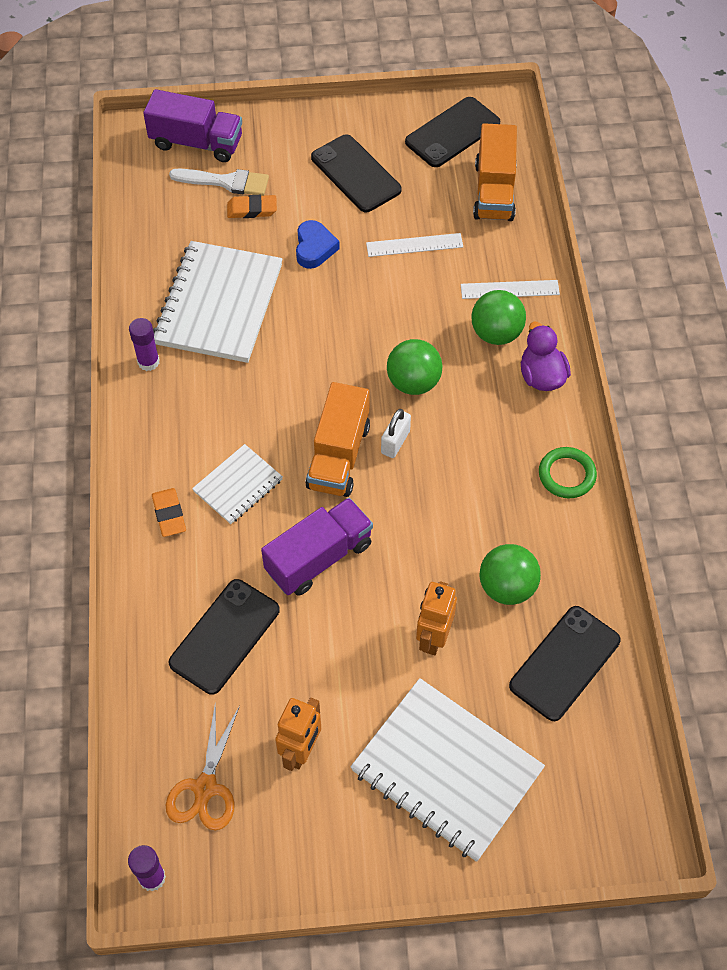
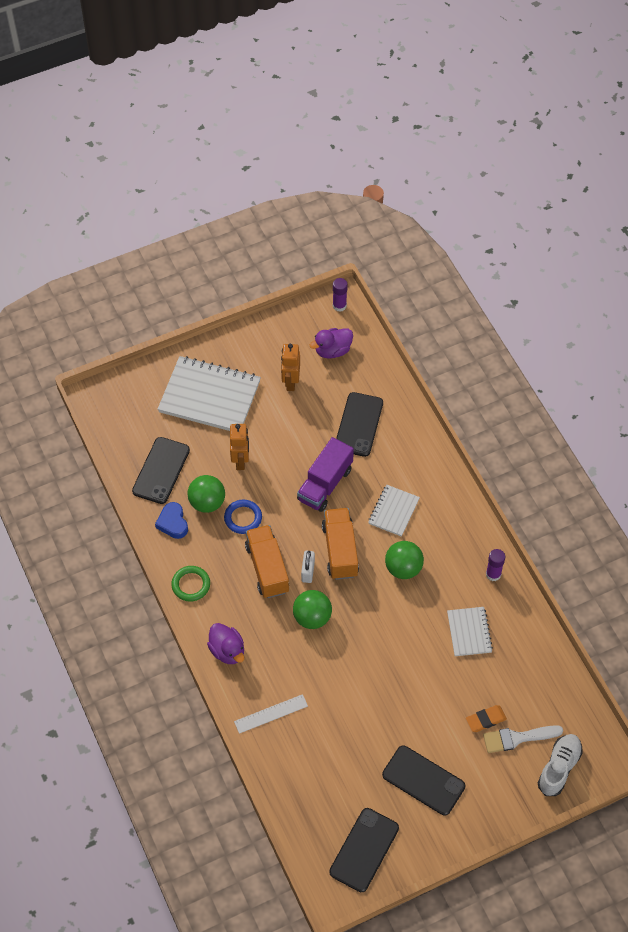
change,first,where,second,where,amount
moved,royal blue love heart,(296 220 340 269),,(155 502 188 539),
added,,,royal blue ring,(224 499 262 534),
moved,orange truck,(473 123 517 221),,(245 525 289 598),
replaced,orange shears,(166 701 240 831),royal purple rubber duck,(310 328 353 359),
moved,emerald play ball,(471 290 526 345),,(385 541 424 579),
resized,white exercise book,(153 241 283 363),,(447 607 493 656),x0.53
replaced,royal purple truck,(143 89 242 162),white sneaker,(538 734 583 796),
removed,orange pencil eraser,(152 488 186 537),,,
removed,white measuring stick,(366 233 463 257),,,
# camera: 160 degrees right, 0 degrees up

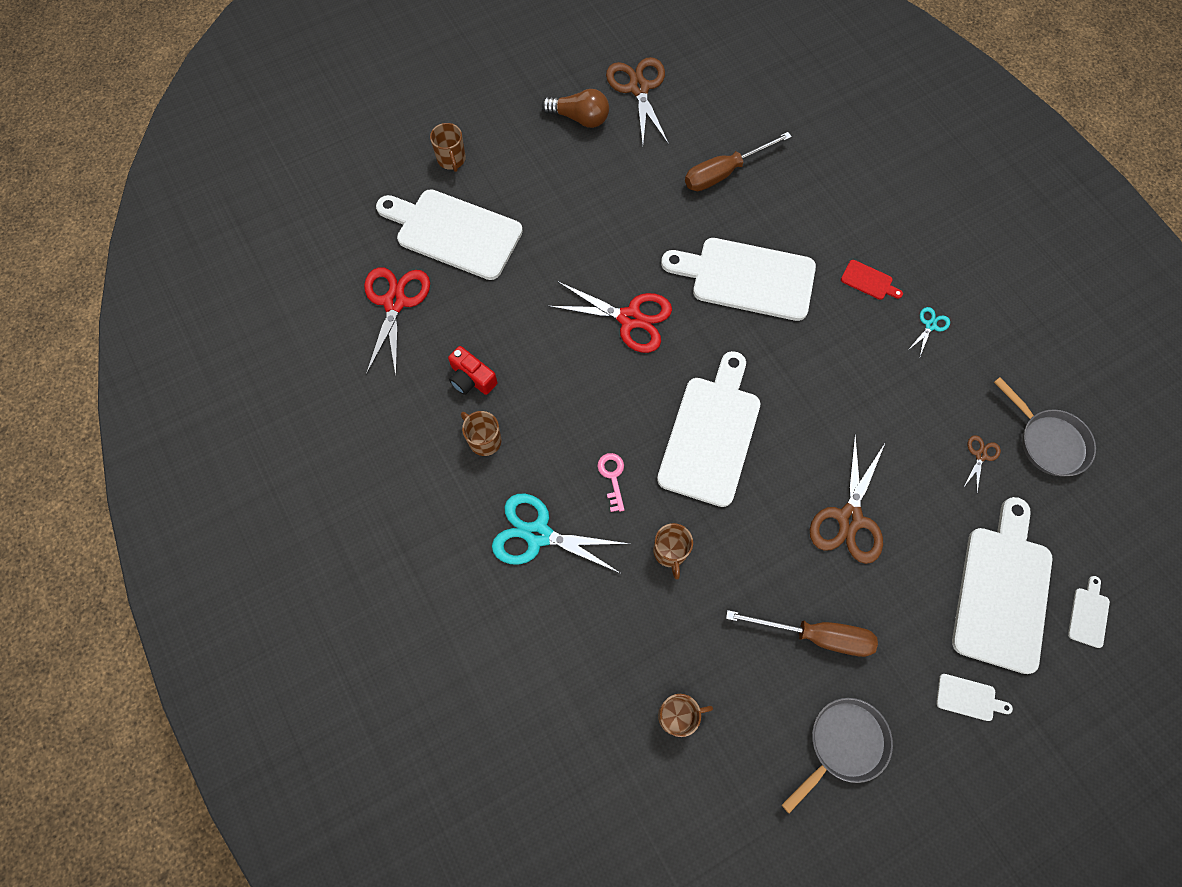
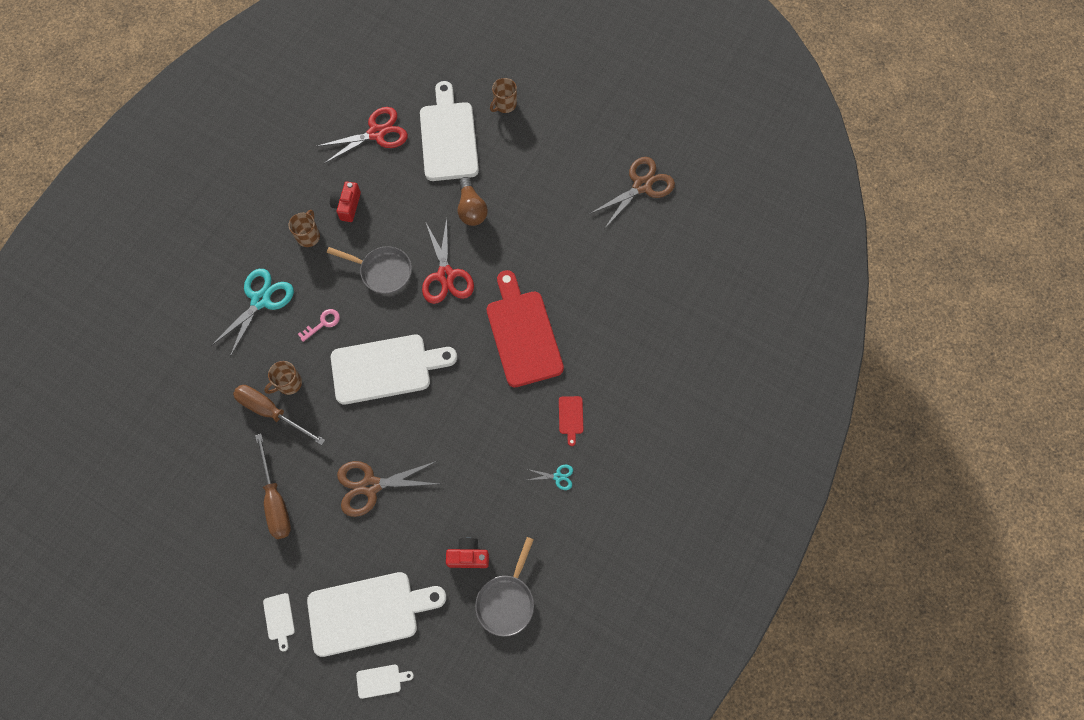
change,first,where,second,where,amount
turned,turquoise shears,(492 494 629 574),,(211 269 294 357),45 degrees clockwise
moved,russet hand screwdriver,(685 132 792 191),,(233 385 325 445),
moved,gray frying pan,(782 698 893 813),,(327 246 412 294),
replaced,russet shears,(963 435 1001 492),red compact camera,(446 537 489 568),
moved,russet bulb,(542 89 609 128),,(458 177 488 226),
recoloured,white cutting board,(661 238 816 321),red cutting board,(487 270 564 387),
removed,russet coffee mug,(658 694 713 737),,,
# camera: 60 degrees right, 0 degrees up

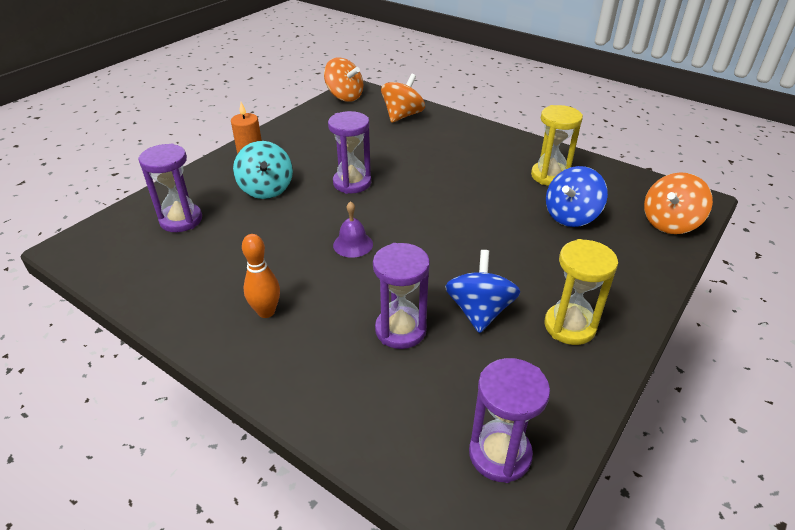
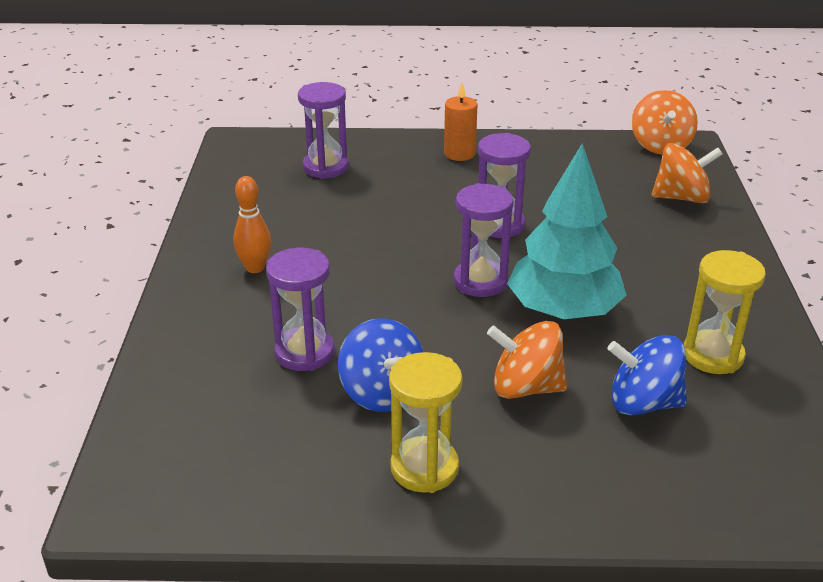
change,first,where,second,where,amount
turned,royal blue toy top,(445 250 520 333),,(338 318 424 412),90 degrees clockwise
moved,royal purple sandglass,(469 358 550 483),,(454 183 514 297),
moved,orange toy top,(644 172 713 234),,(487 321 567 399),
added,,,turquoise toy tree,(507 143 627 319),
removed,turquoise toy top,(233 141 293 199),,,
removed,royal purple bell,(333 201 373 258),,,
# camera: 55 degrees right, 5 degrees down

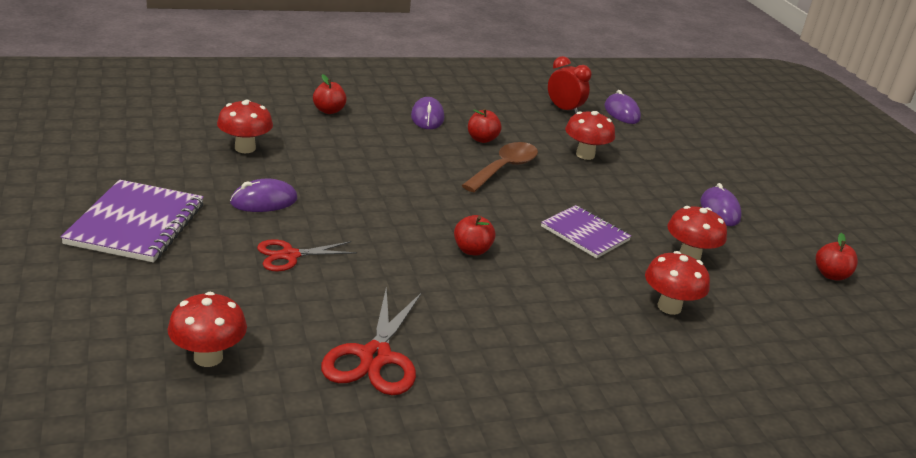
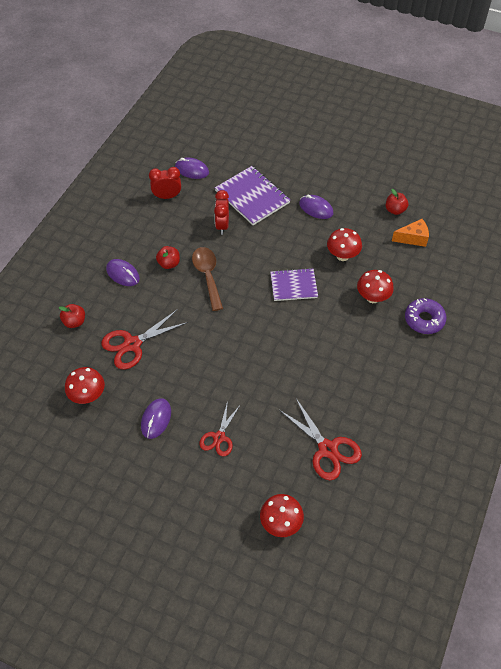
change,first,where,second,where,amount
added,,,red shears,(101 309 188 370),
replaced,red fungus,(565 111 615 160),red clock,(214 190 229 235),
moved,royal purple exercise book,(61 180 204 262),,(215 166 290 225),
added,,,orange cheese,(392 219 429 247),
added,,,royal purple doughnut,(405 298 446 334),
removed,red apple,(454 215 496 256),,,
# camera: 45 degrees left, 25 degrees up

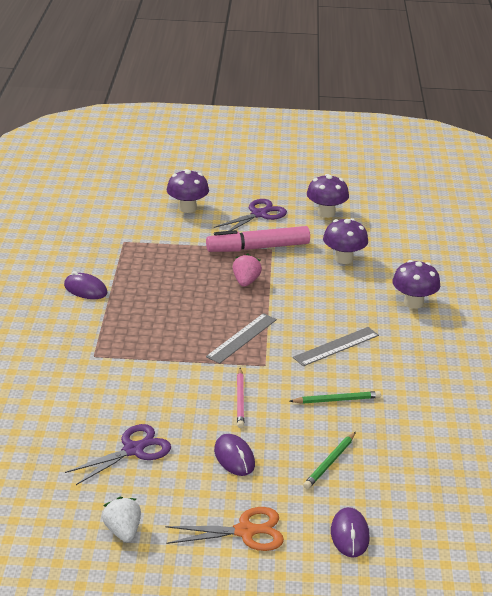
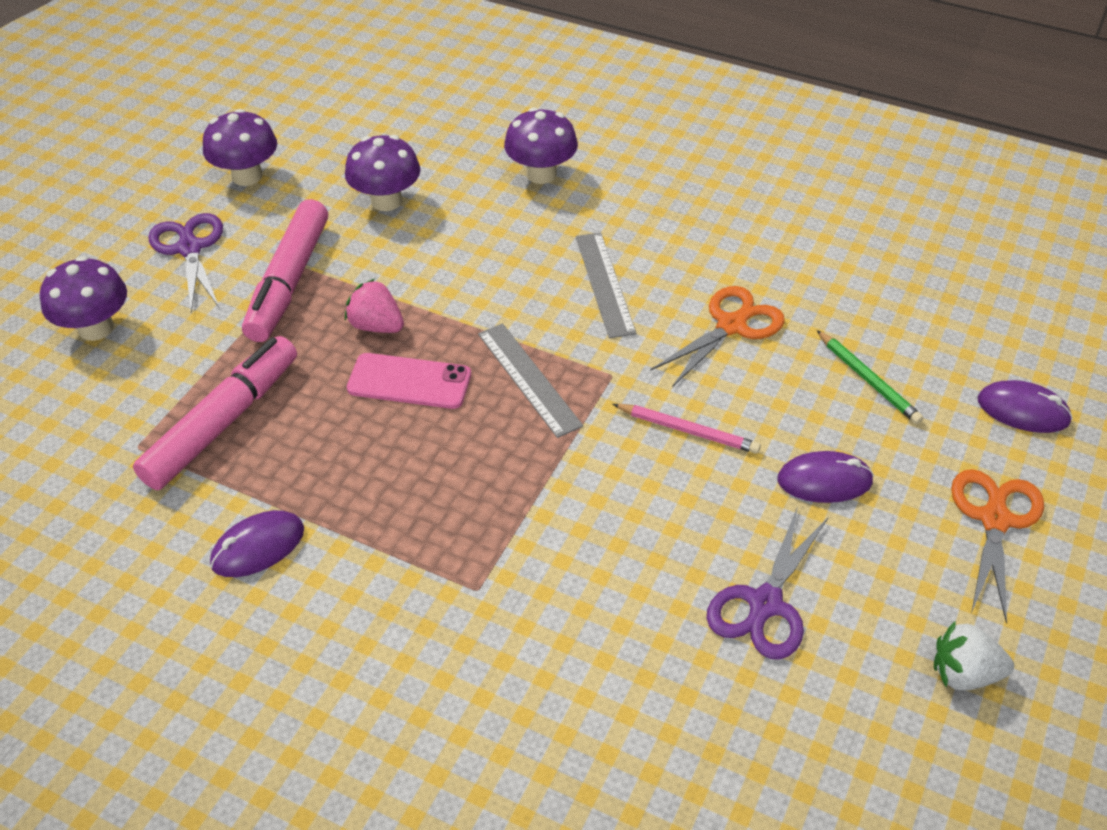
change,first,where,second,where,amount
added,,,rose-pink marker pen,(133 336 297 490),
added,,,rose-pink smartphone,(347 353 471 409),
replaced,emerald wooden pencil,(290 391 381 404),orange shears,(650 286 785 387),
turned,royal purple shears,(65 424 171 485),,(706 506 829 660),135 degrees counterclockwise
# camera: 65 degrees left, 15 degrees up

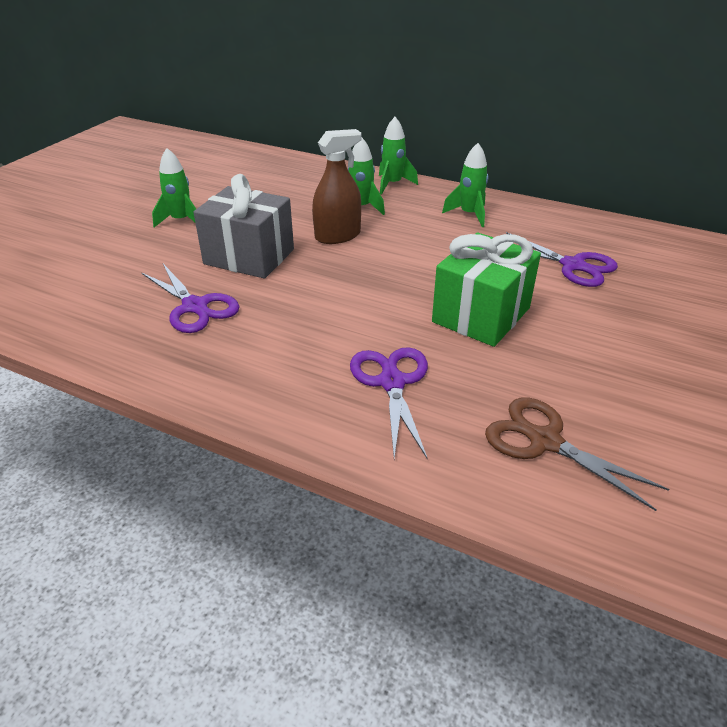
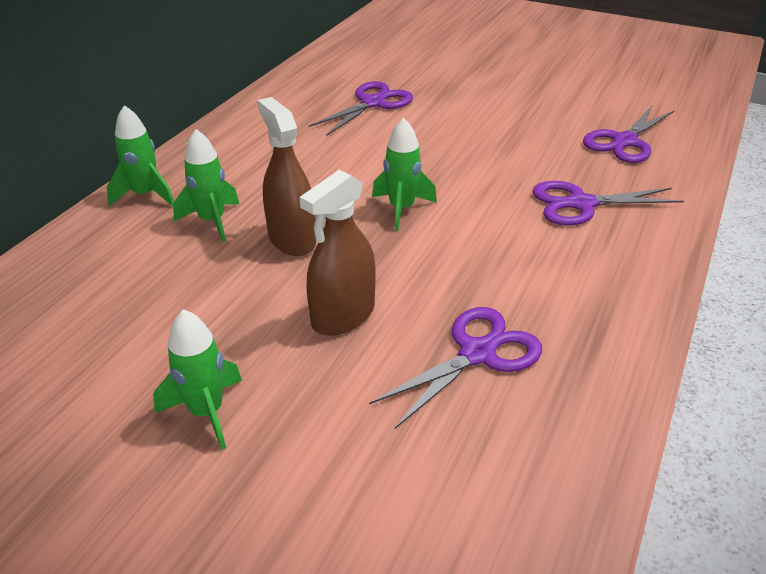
change,first,where,second,where,amount
replaced,gray wrapped gift,(193 174 294 278),russet spray cleaner,(300 170 376 336),
moved,emerald rocket,(442 143 488 227),,(372 118 437 231),
recoloured,russet shears,(485 397 669 511),royal purple shears,(583 106 675 163),
removed,emerald wrapped gift,(432 232 541 347),,,
# camera: 90 degrees left, 0 degrees up

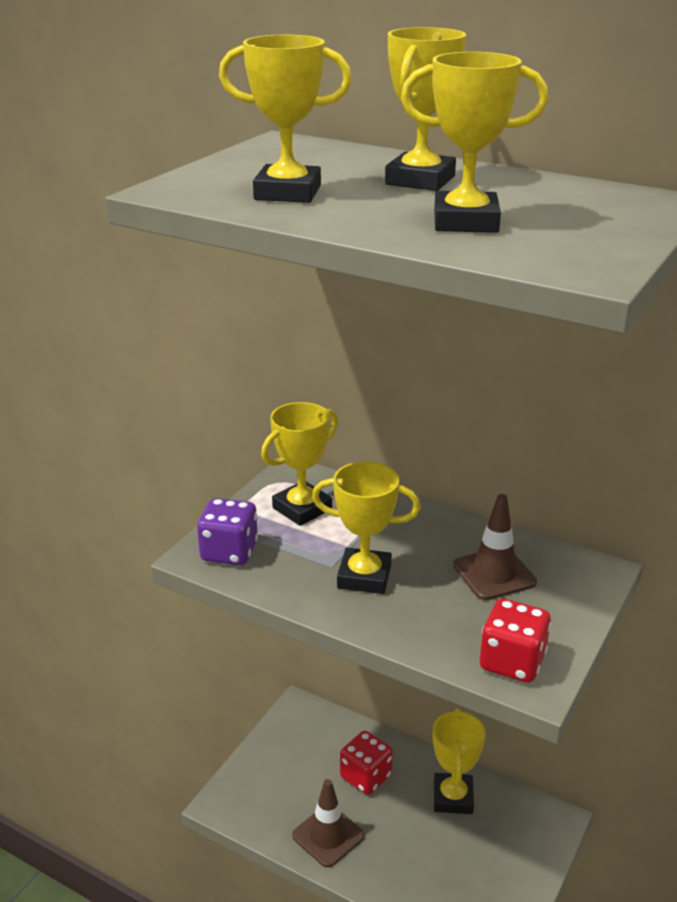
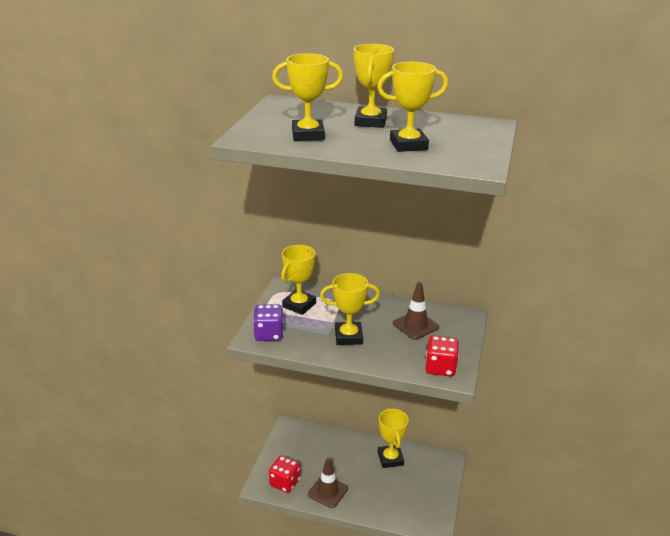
change,first,where,second,where,amount
moved,red die,(340 731 393 795),,(269 455 300 493),
# camera: 15 degrees left, 0 degrees up

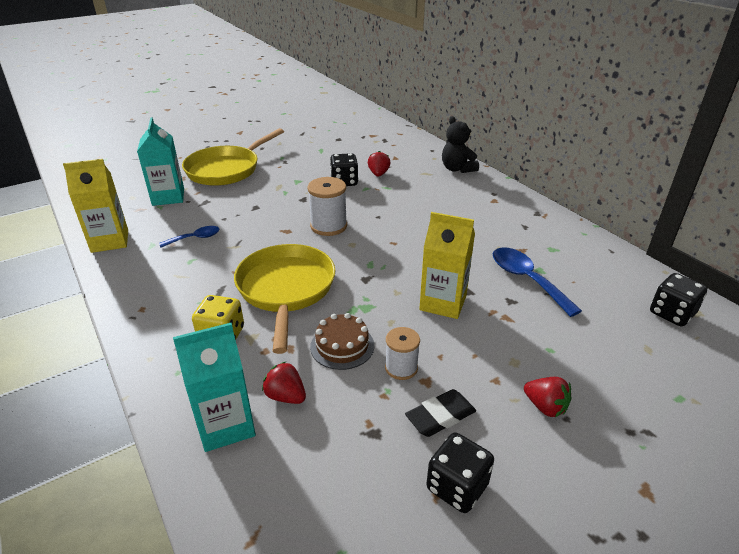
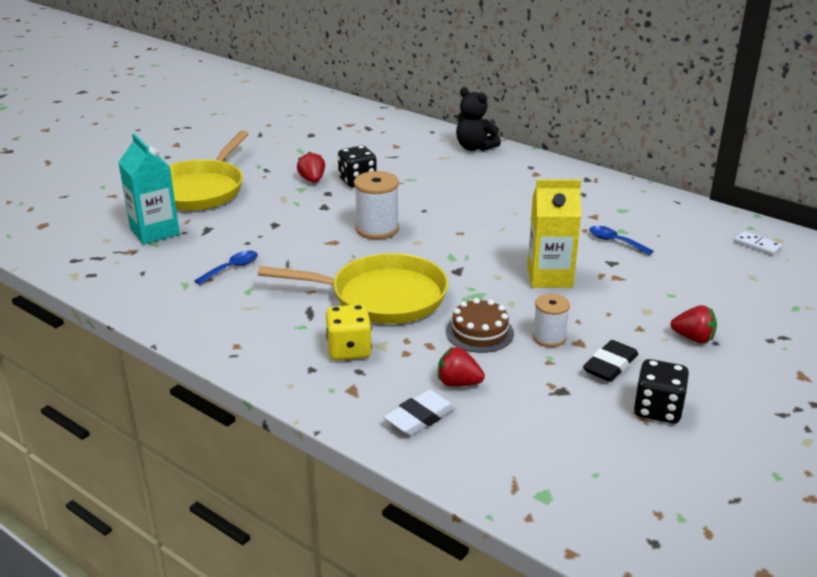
change,first,where,second,where,amount
turned,golden frying pan,(234 244 335 354),,(258 253 448 324),120 degrees clockwise
moved,red toy strawberry,(368 151 391 177),,(297 152 325 183),
replaced,turquoise milk carton,(173 323 256 452),white pencil eraser,(384 390 456 436),
resized,royal blue teaspoon,(493 247 582 317),,(589 226 654 255),x0.59
replaced,jet-black die,(650 273 707 326),white domino,(734 231 782 255),
removed,golden milk carton,(63 159 128 253),,,
# camera: 20 degrees left, 5 degrees down

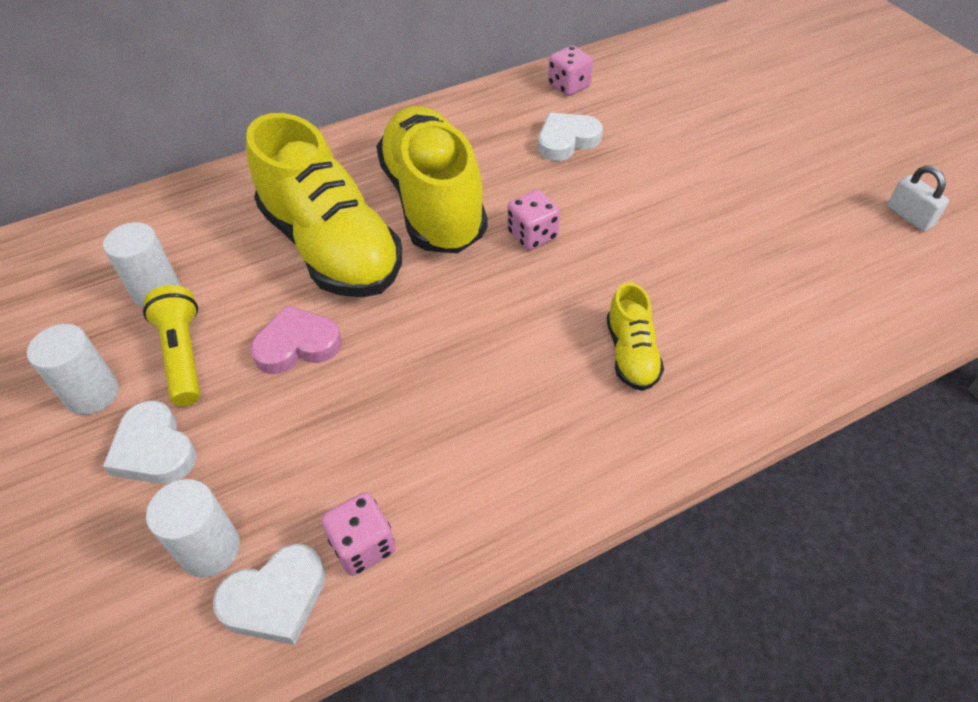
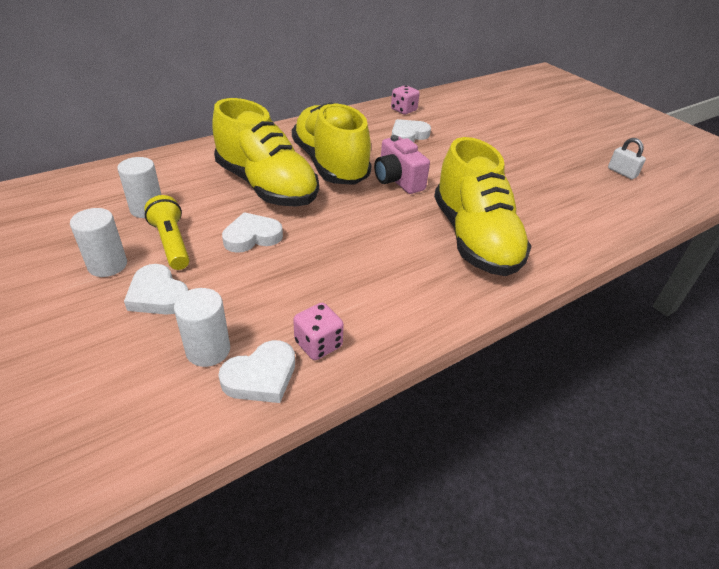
change,first,where,second,where,amount
recoloured,rose-pink love heart,(250 305 342 374),white love heart,(222 212 283 253),
replaced,rose-pink die,(507 190 560 250),rose-pink compact camera,(374 135 430 194),
resized,golden sneaker,(607 282 664 391),,(434 137 532 276),x2.20
# camera: 10 degrees left, 10 degrees down

